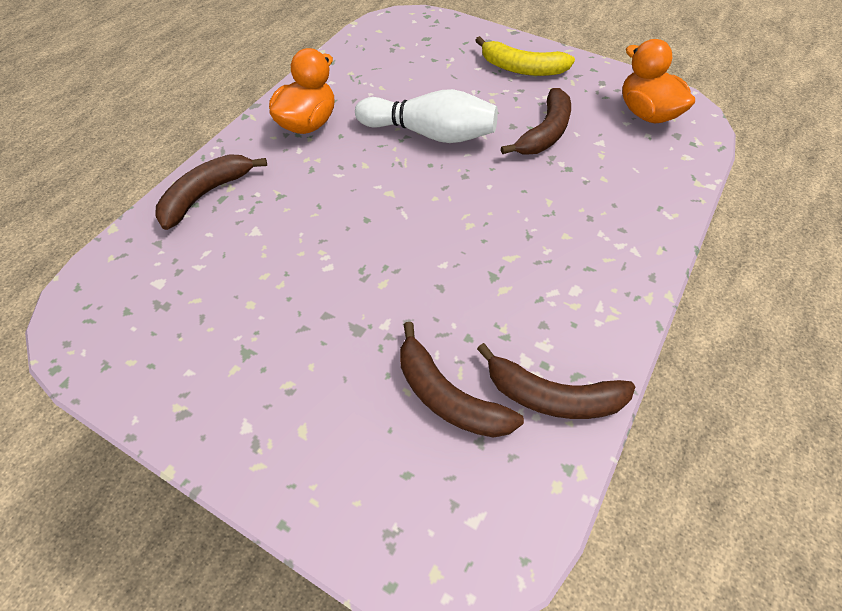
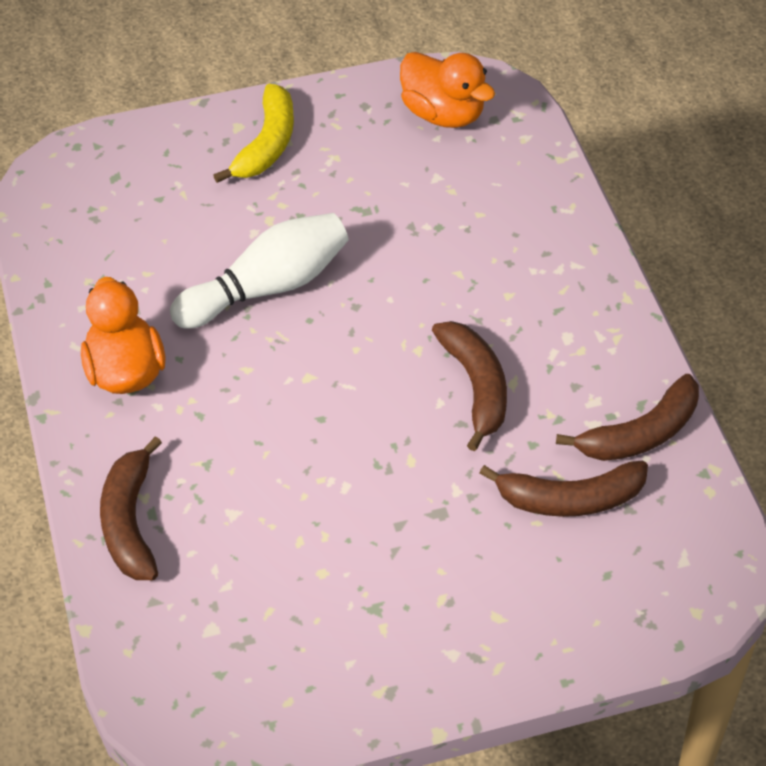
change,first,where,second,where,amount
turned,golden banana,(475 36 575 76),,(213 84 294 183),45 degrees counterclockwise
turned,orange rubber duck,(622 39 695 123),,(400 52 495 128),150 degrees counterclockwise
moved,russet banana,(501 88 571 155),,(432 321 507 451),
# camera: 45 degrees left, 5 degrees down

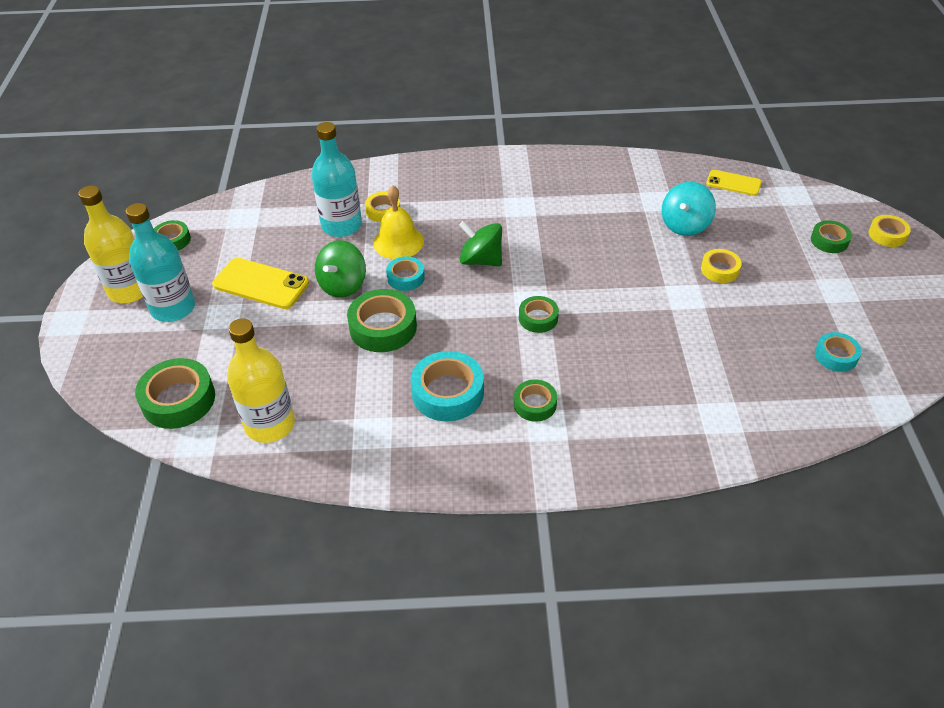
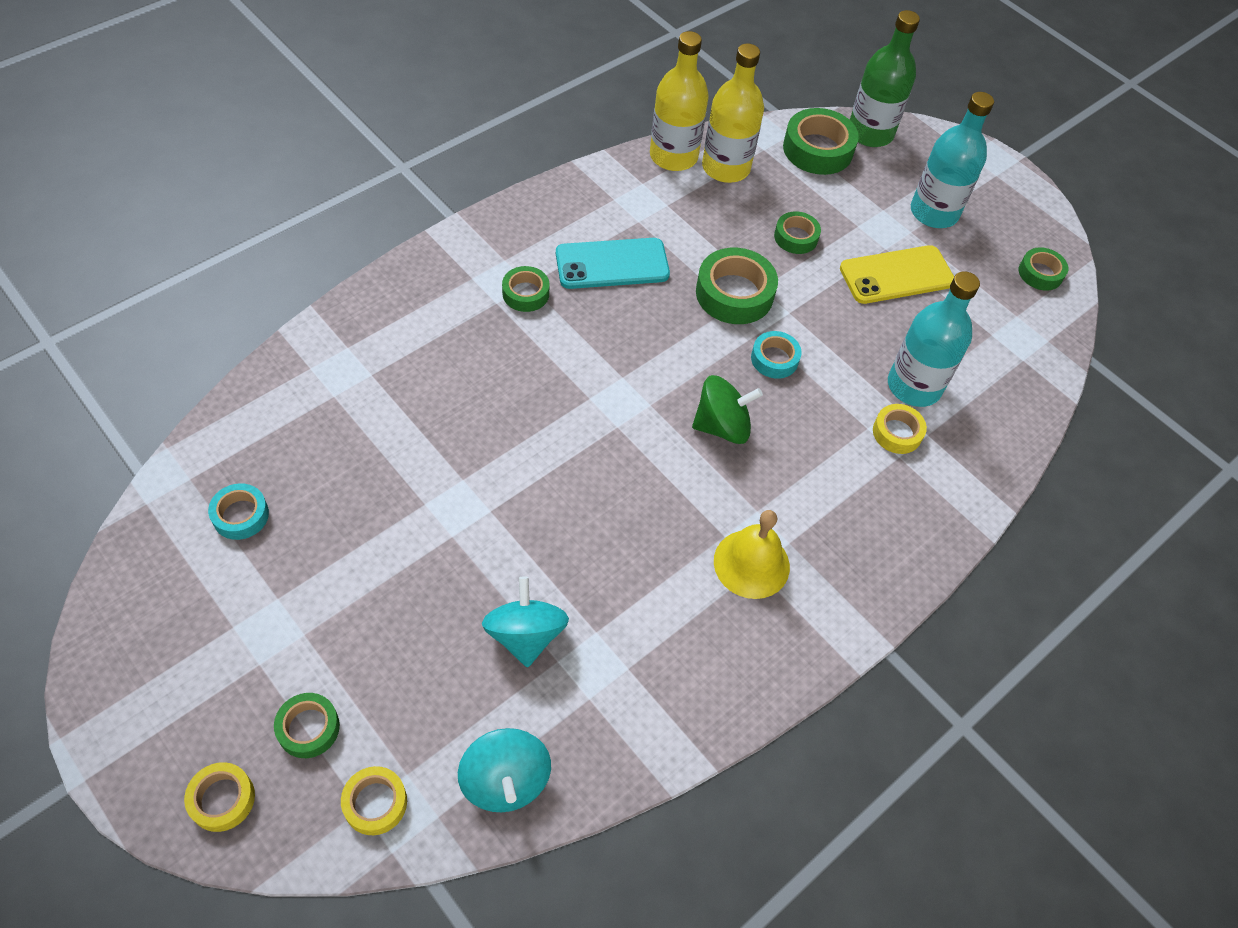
change,first,where,second,where,amount
moved,golden roll of tape,(701 249 742 283),,(341 766 407 835),
replaced,golden smartphone,(706 170 762 196),turquoise toy top,(458 728 551 812),
replaced,turquoise roll of tape,(411 351 484 421),turquoise smartphone,(556 238 670 289),
moved,golden drink bottle,(78 185 143 303),,(650 31 709 171),
moved,golden bell,(373 185 424 259),,(714 510 790 599),
moved,emerald roll of tape,(519 296 559 333),,(774 211 821 254),
added,,,emerald drink bottle,(850 10 920 147),
removed,emerald toy top,(315 240 366 298),,,
# camera: 135 degrees right, 10 degrees up

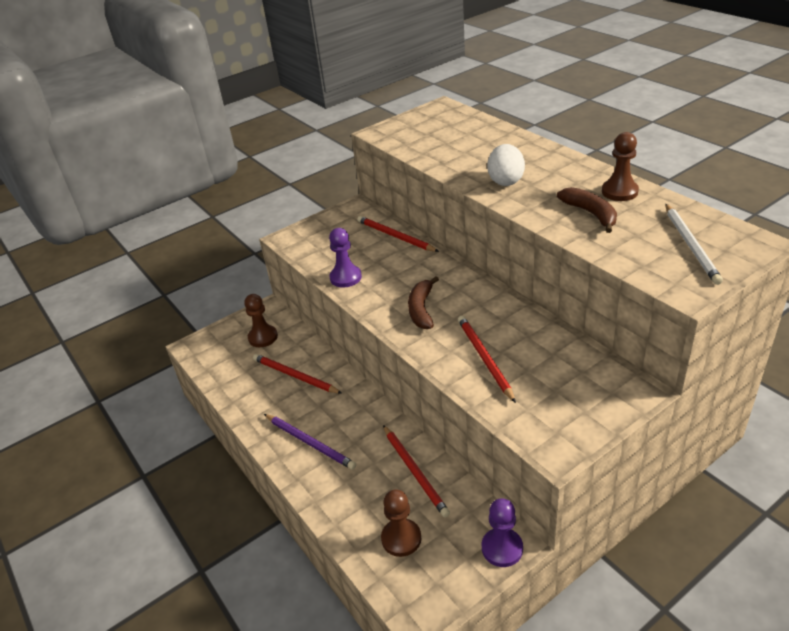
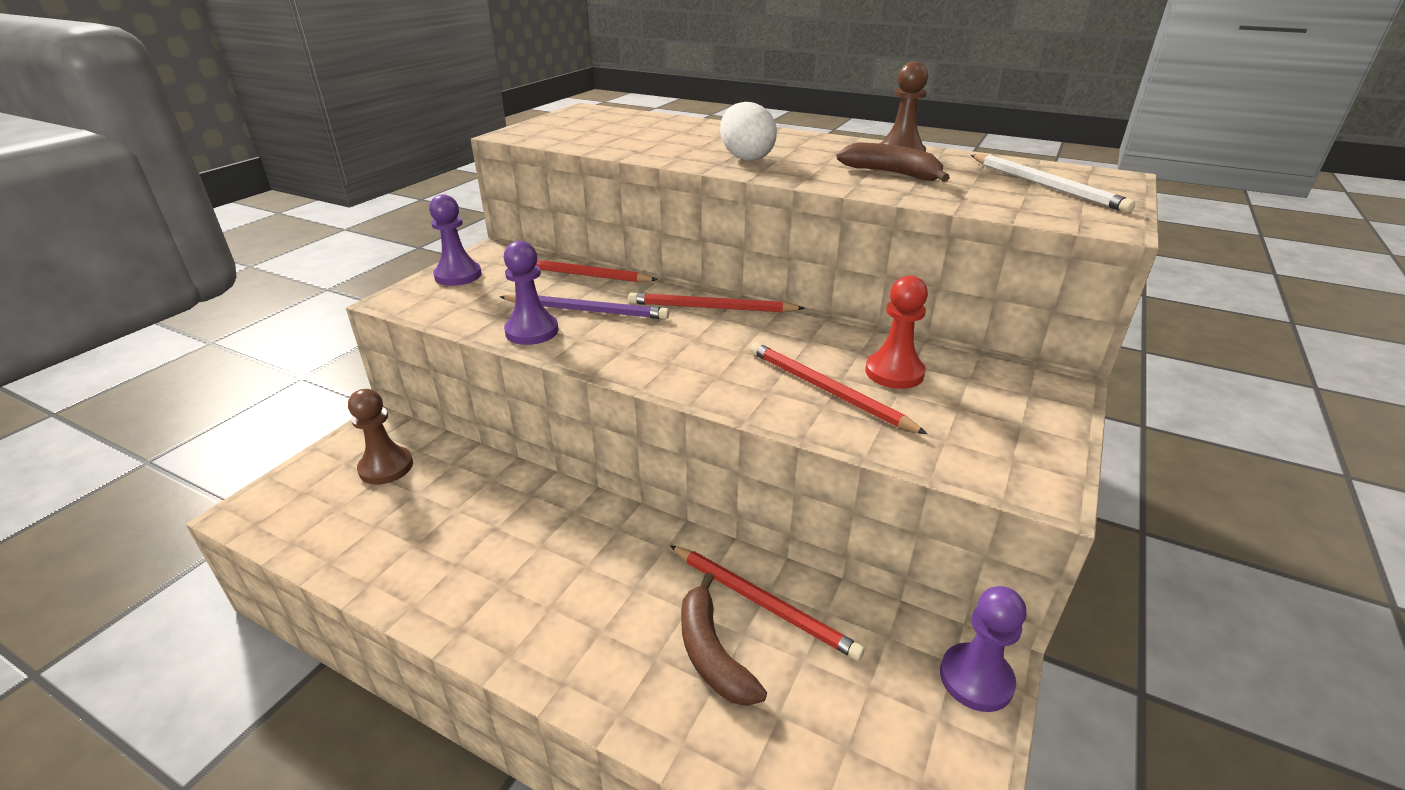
change,first,where,second,where,amount
added,,,royal purple pawn,(429 194 482 286),
moved,royal purple wooden pencil,(264 414 356 470),,(500 294 669 319),
moved,red wooden pencil,(253 354 342 394),,(628 293 805 313),
moved,russet banana,(408 276 439 329),,(681 573 767 706),
added,,,red pawn,(865 275 928 389),
removed,russet pawn,(381 489 421 557),,,
# camera: 30 degrees left, 5 degrees down

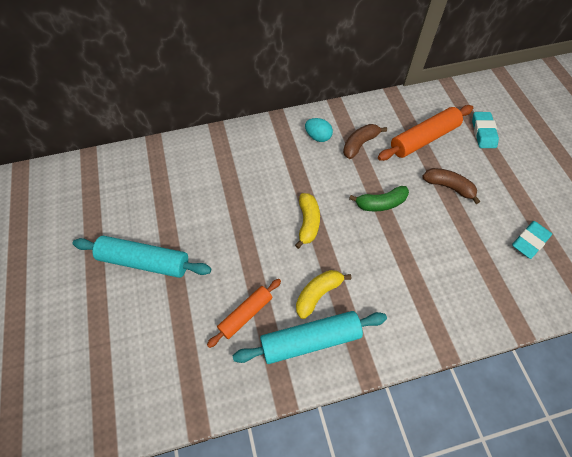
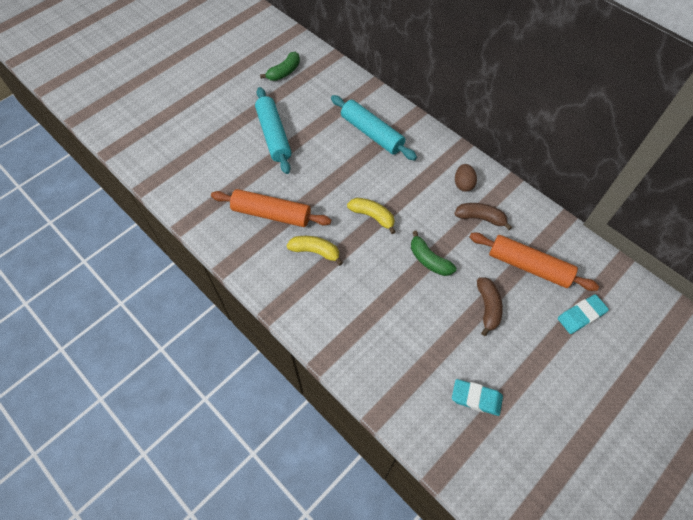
change,first,where,second,where,amount
resized,orange dough roller,(207 279 281 348),,(211 189 331 227),x1.58
added,,,emerald banana,(260 52 300 81),
moved,turquoise dough roller,(233 311 387 364),,(331 95 417 161),
turned,golden banana,(295 193 320 249),,(347 198 396 234),120 degrees counterclockwise
recoloured,turquoise egg shape,(305 118 333 142),russet egg shape,(455 164 477 192),
# camera: 60 degrees right, 0 degrees up

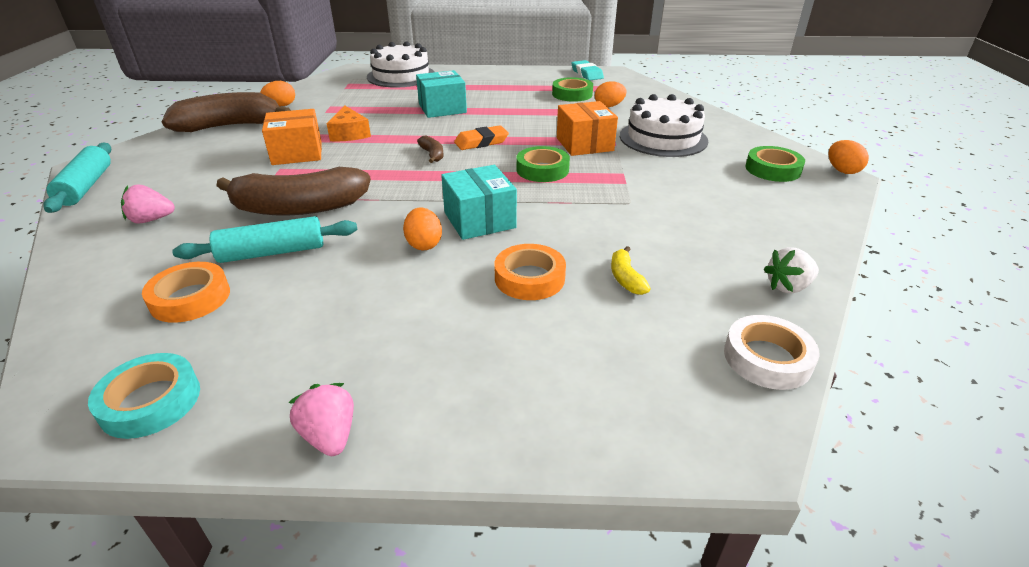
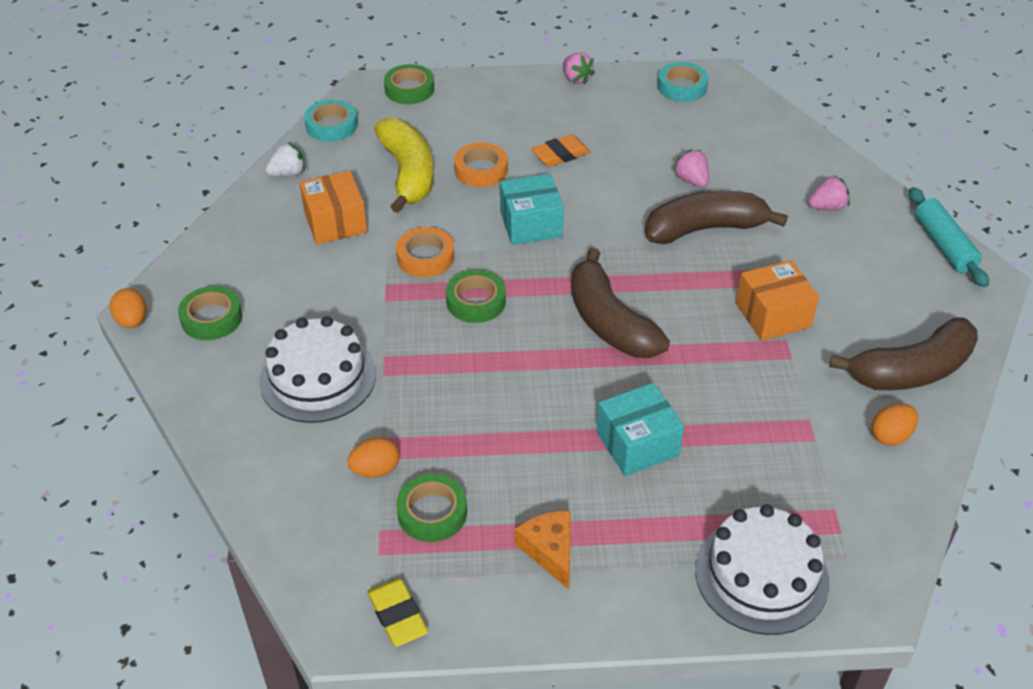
change,first,where,second,where,amount
moved,orange package,(557 101 618 156),,(299 171 367 244),
recoloured,white roll of tape,(724 315 820 390),turquoise roll of tape,(304 99 357 142),
recoloured,turquoise pencil eraser,(571 60 604 81),golden pencil eraser,(367 578 428 647),
resized,golden banana,(611 246 650 295),,(374 118 434 213),x2.40
added,,,emerald roll of tape,(384 64 434 104),
moved,orange roll of tape,(142 262 230 323),,(396 227 454 278),
turned,turquoise package,(441 165 517 240),,(500 174 564 245),75 degrees counterclockwise
moved,orange cheese,(327 105 371 141),,(515 510 571 589),
moved,orange pencil eraser,(454 125 509 150),,(531 134 590 167),
resized,russet banana,(417 135 443 163),,(571 248 670 358),x2.40
replaced,turquoise dough roller,(172 216 357 263),rose-pink toy strawberry,(673 149 709 187),
removed,orange egg shape,(403 208 442 250),,,
# camera: 175 degrees right, 10 degrees up

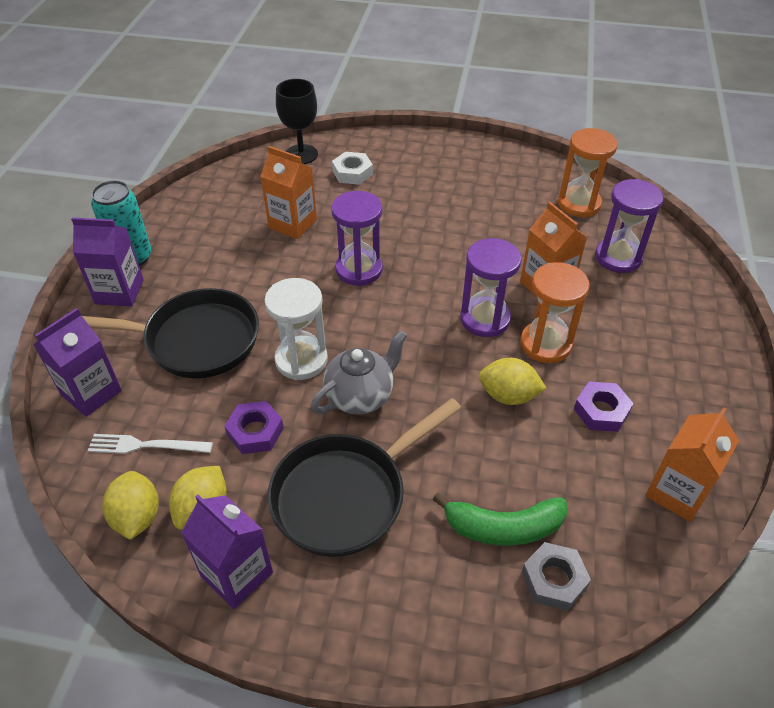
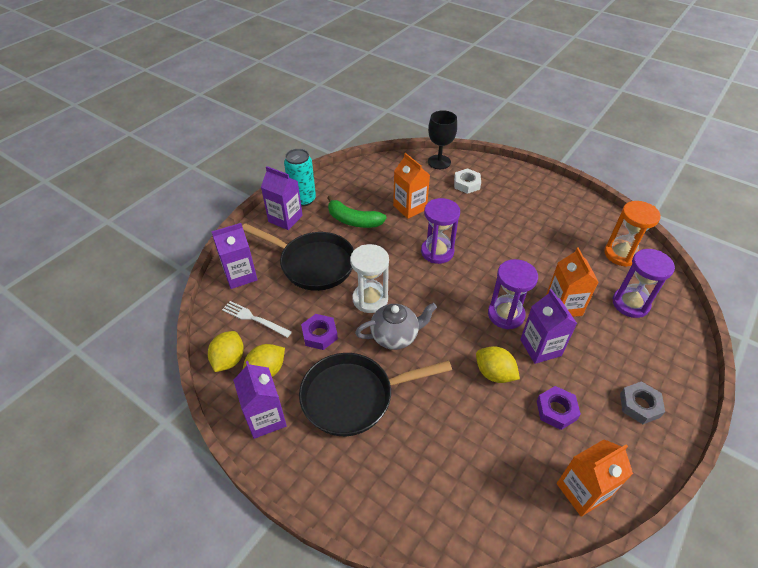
change,first,where,second,where,amount
moved,emerald banana,(432 493 567 546),,(328 195 386 228),
replaced,orange sandglass,(520 262 590 363),royal purple milk carton,(520 289 577 364),
moved,gray nut,(522 542 591 611),,(620 381 665 424),
# camera: 25 degrees right, 0 degrees up

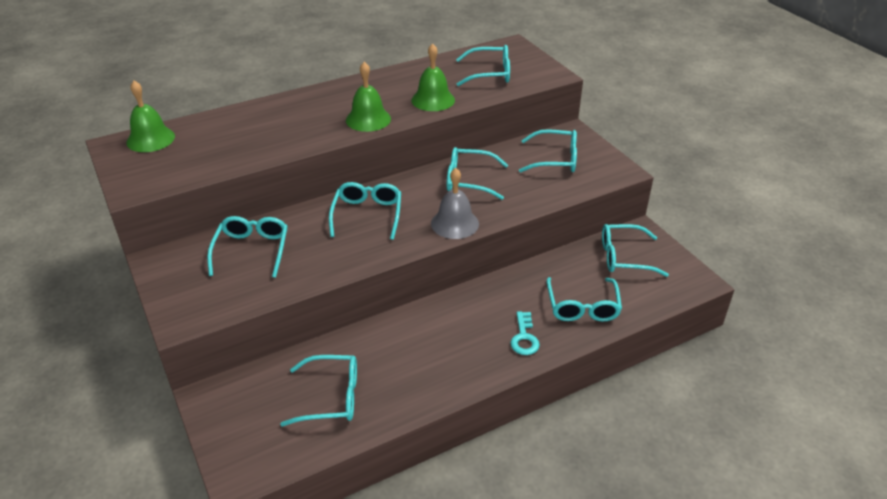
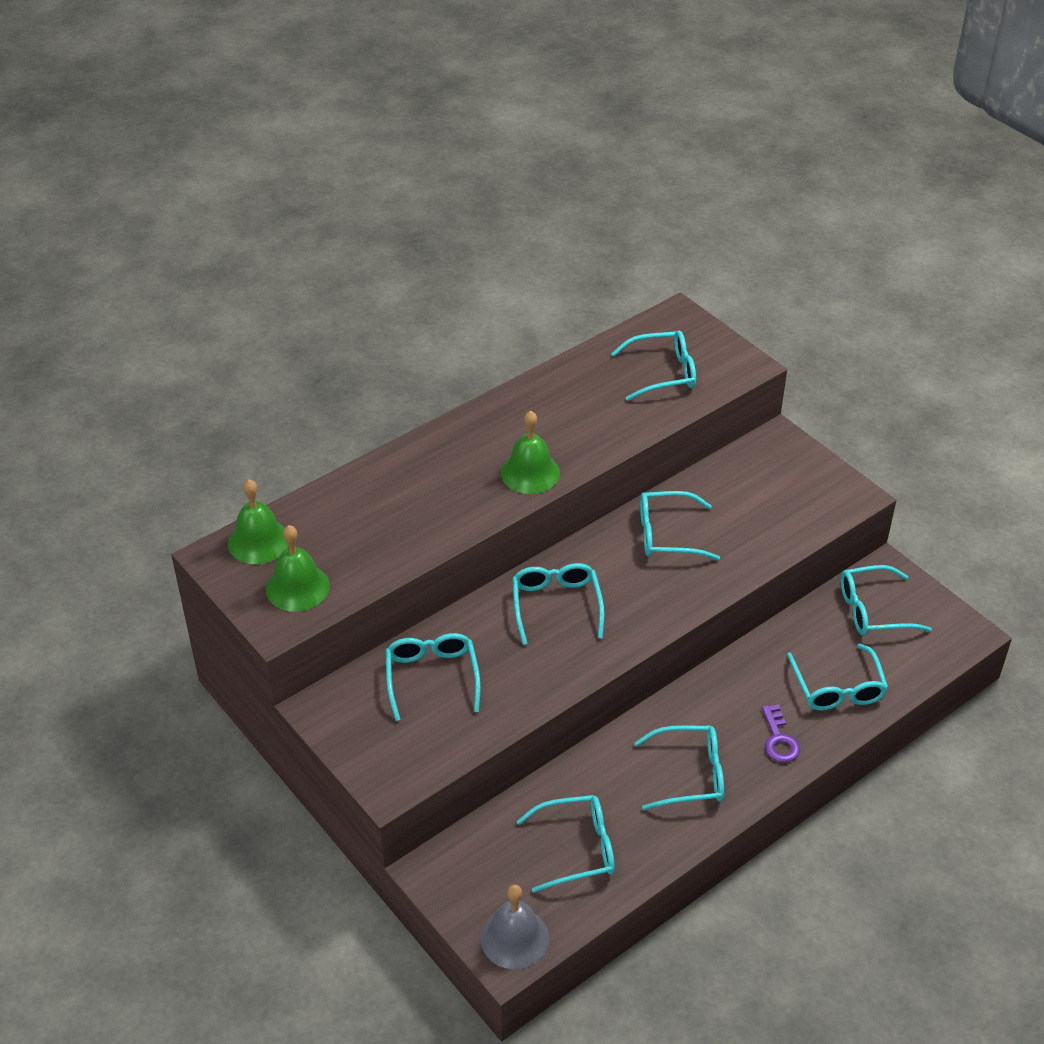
change,first,where,second,where,amount
moved,emerald bell,(412 43 455 111),,(266 525 330 612),
moved,gray bell,(431 168 479 239),,(481 885 549 970),
moved,turquoise glasses,(519 129 577 173),,(634 726 724 810),
recoloured,turquoise latchkey,(510 311 540 355),royal purple latchkey,(762 705 800 763),
# camera: 10 degrees left, 5 degrees up

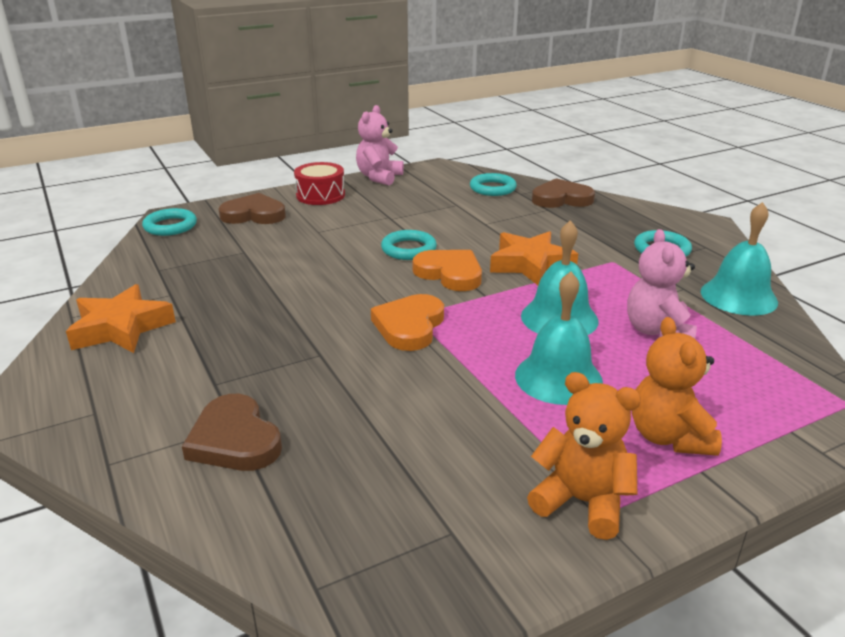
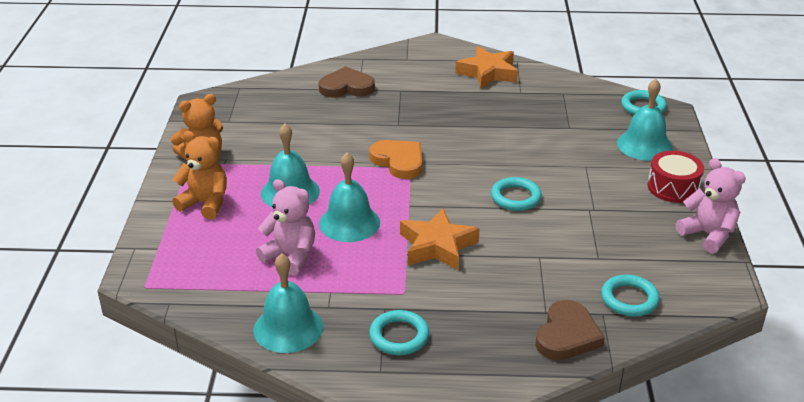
change,first,where,second,where,amount
replaced,russet love heart,(219 193 286 224),turquoise bell,(617 79 673 161),
removed,orange love heart,(413 250 482 291),,,
# camera: 120 degrees right, 5 degrees up

